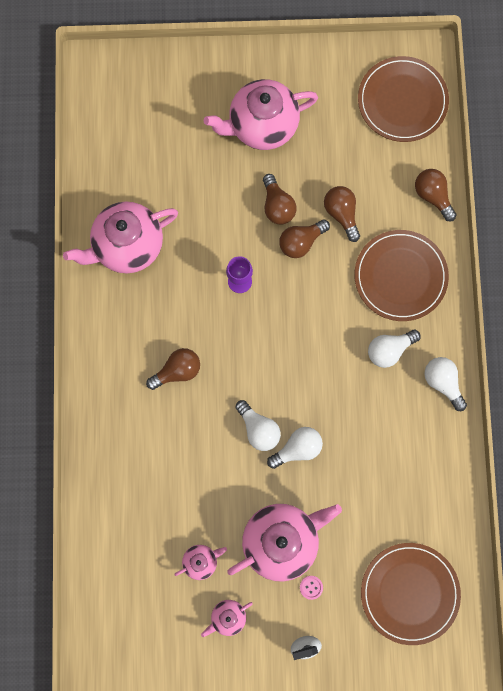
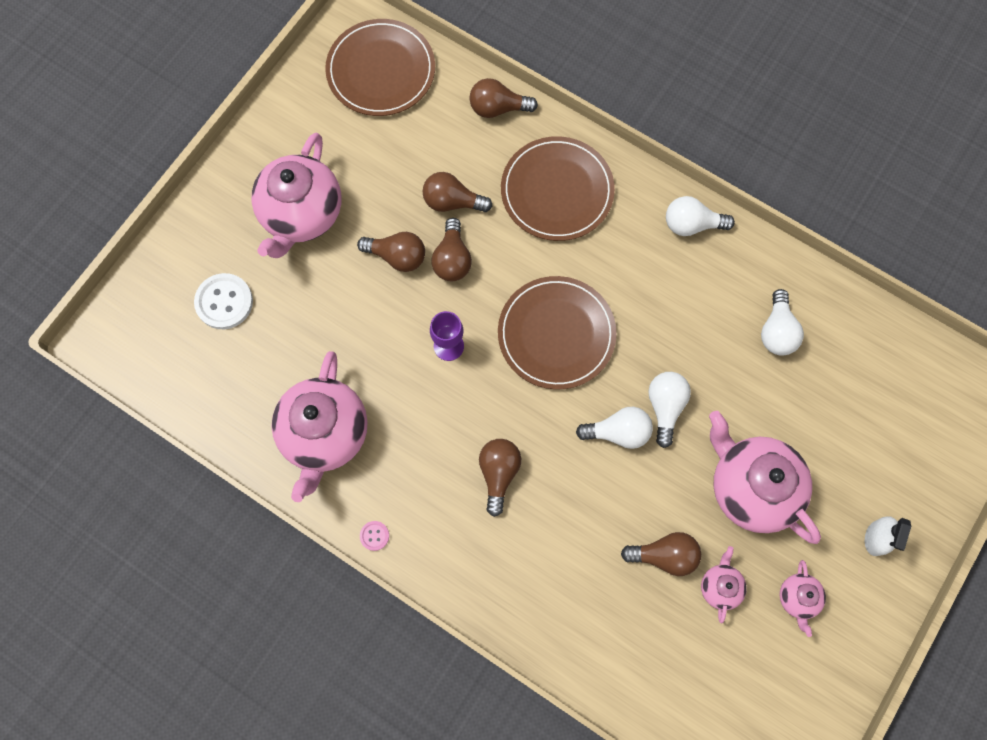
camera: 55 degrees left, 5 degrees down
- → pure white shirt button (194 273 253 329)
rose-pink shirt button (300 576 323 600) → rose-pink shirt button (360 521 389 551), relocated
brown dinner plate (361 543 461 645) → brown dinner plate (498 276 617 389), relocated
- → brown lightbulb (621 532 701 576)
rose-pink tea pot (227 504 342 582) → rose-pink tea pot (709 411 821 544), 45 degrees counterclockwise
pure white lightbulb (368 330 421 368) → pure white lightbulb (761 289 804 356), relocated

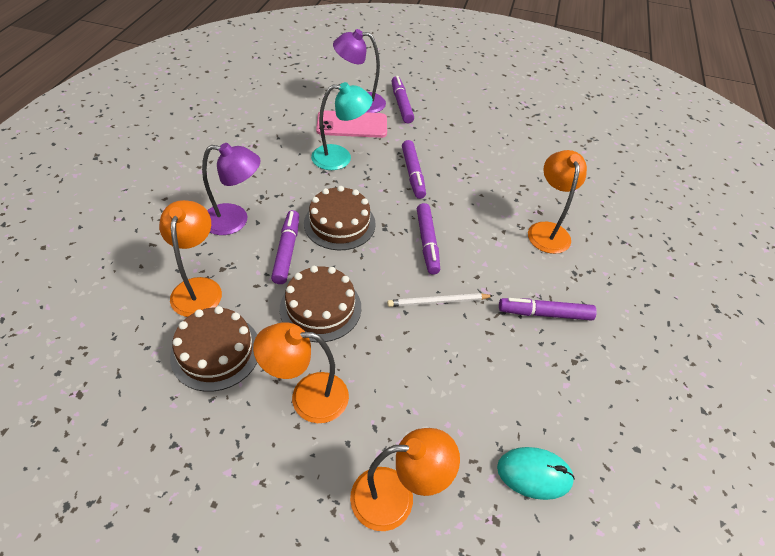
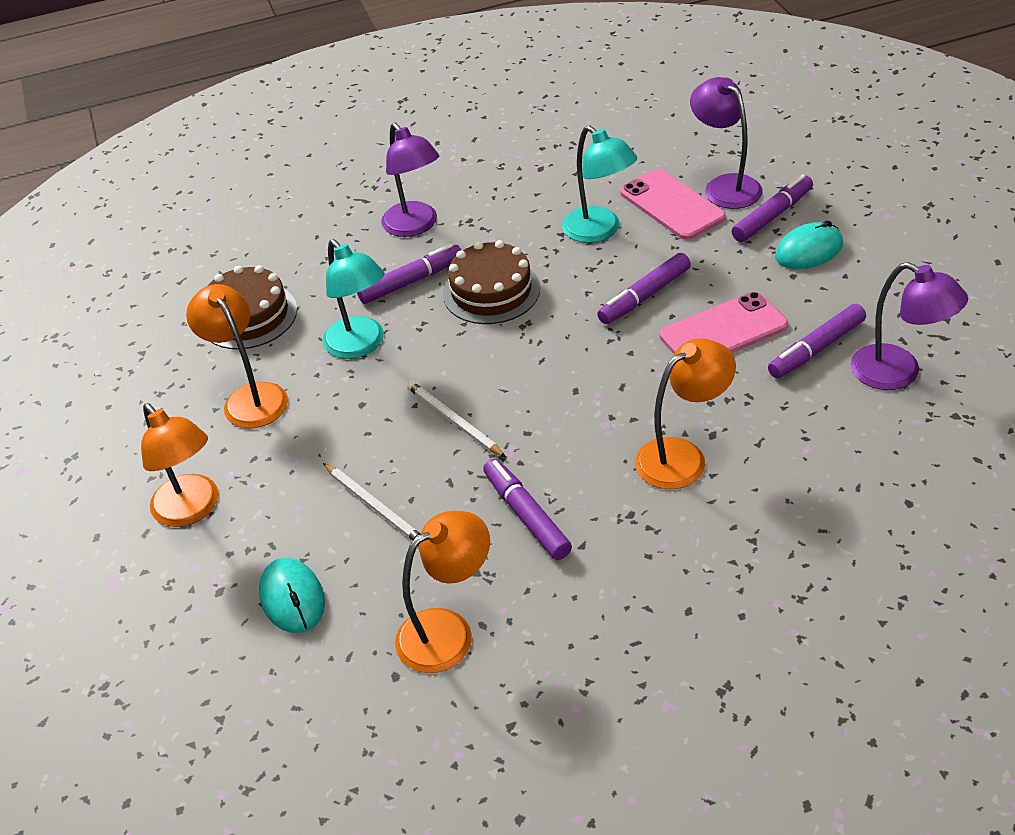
camera: 65 degrees right, 5 degrees down
brown layer cake (280 266 361 342) → aqua reading lamp (323 239 385 359)
- → pure white lead pencil (323 463 420 541)
orange-coloured reading lamp (159 200 222 317) → orange-coloured reading lamp (395 511 490 673), relocated
- → rose-pink mobile phone (660 292 788 354)
purple felt pen (417 203 440 275) → purple felt pen (768 304 866 378), relocated
- → aqua PC mouse (775 221 843 269)
- → purple reading lamp (851 262 968 390)

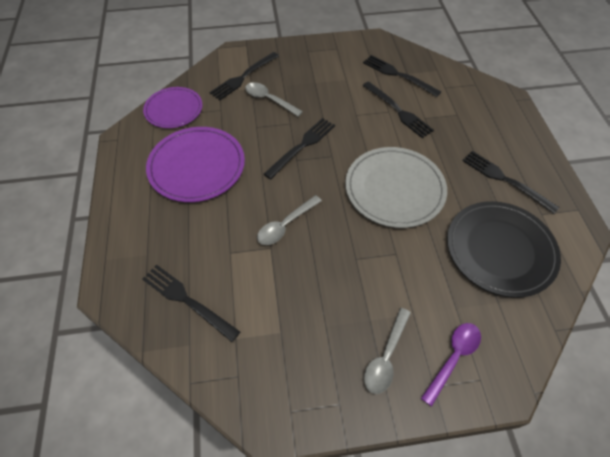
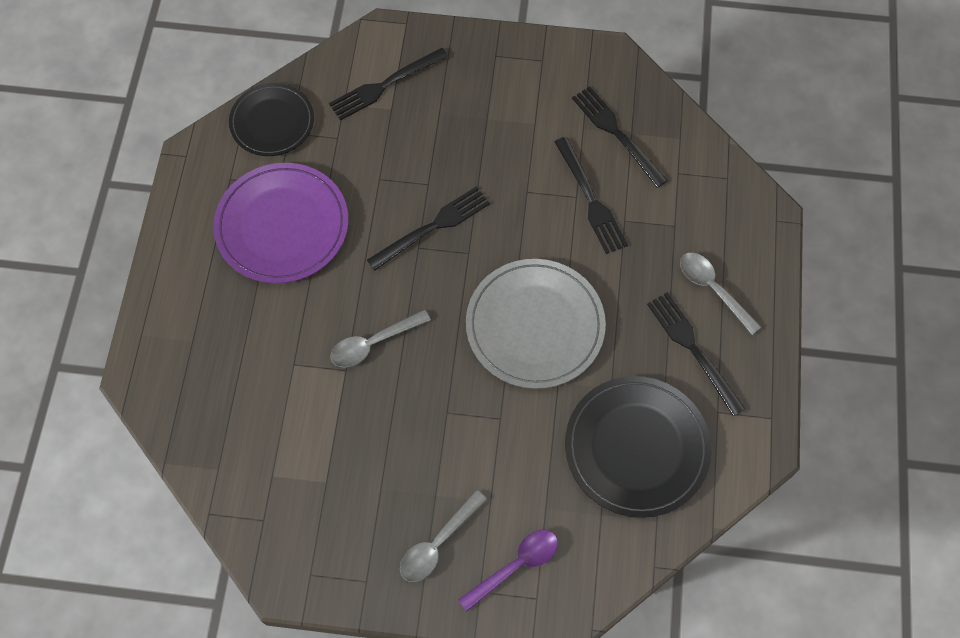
camera: 15 degrees right, 10 degrees up
purple dinner plate (143 87 202 128) → black dinner plate (229 83 314 156)
gray spoon (245 82 303 117) → gray spoon (680 252 761 335), relocated
black fork (142 265 240 342) → -

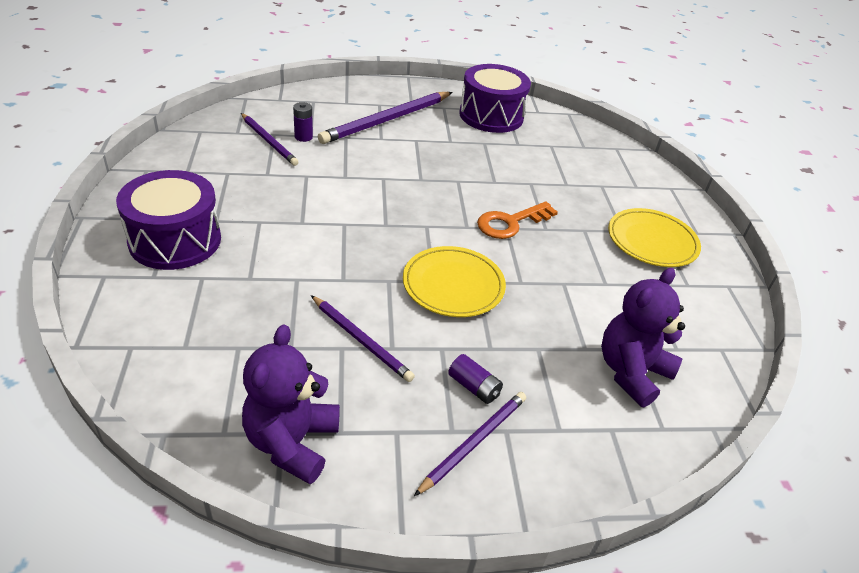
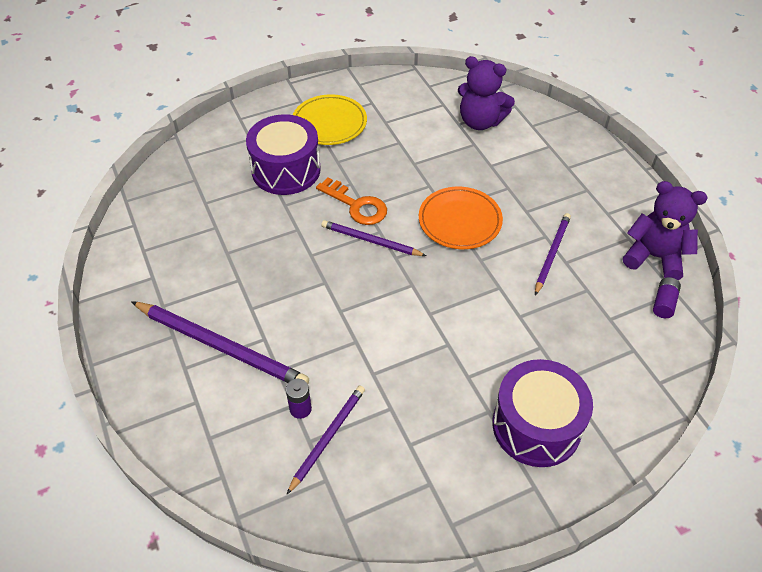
camera: 105 degrees left, 10 degrees up
purple toy drum (459 64 531 133) → purple toy drum (246 114 321 195), relocated
purple lead pencil (414 392 526 496) → purple lead pencil (321 220 426 256), relocated
golden dinner plate (403 246 506 317) → orange-coloured dinner plate (419 187 503 249)
purple teddy bear (242 324 340 484) → purple teddy bear (623 181 708 280), 150 degrees counterclockwise
purple battery (448 354 503 404) → purple battery (653 277 681 318), relocated

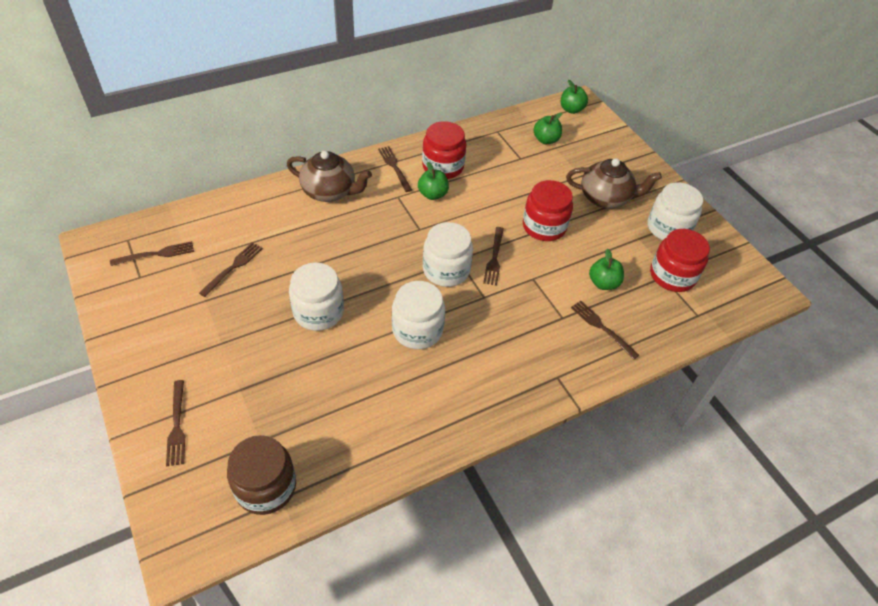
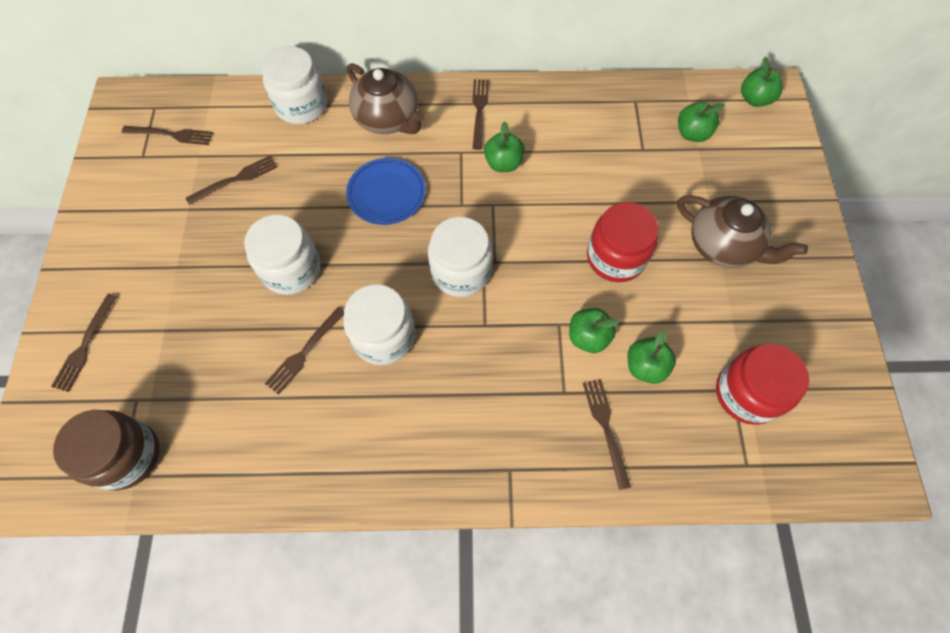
camera: 30 degrees right, 15 degrees up
pure white jam jar (648 182 703 240) → pure white jam jar (262 46 327 124), relocated
brown fork (483 227 504 286) → brown fork (264 306 344 395), relocated
- → blue dinner plate (346 158 426 225)
- → green apple (569 308 619 353)
red jam jar (422 121 466 179) → -

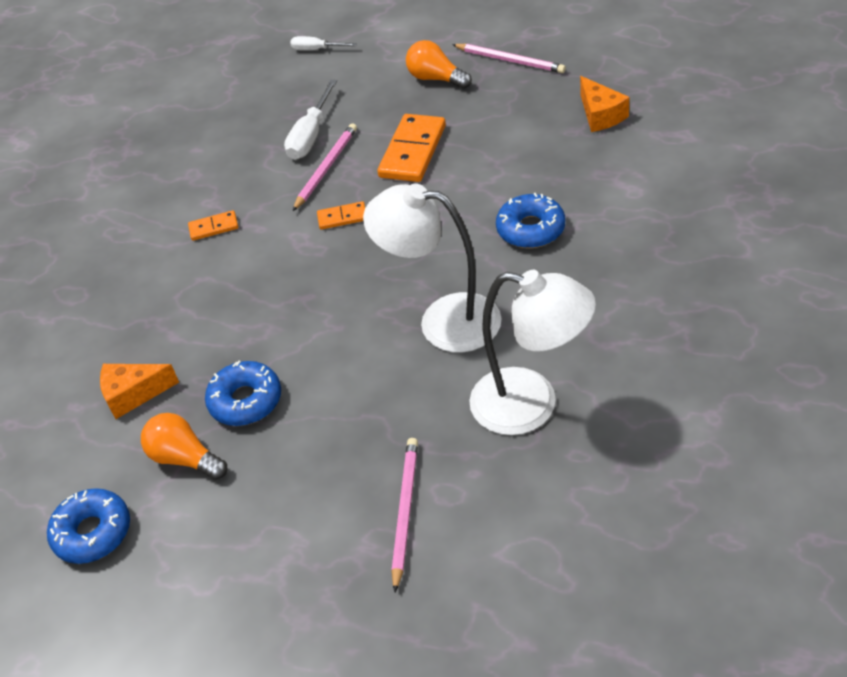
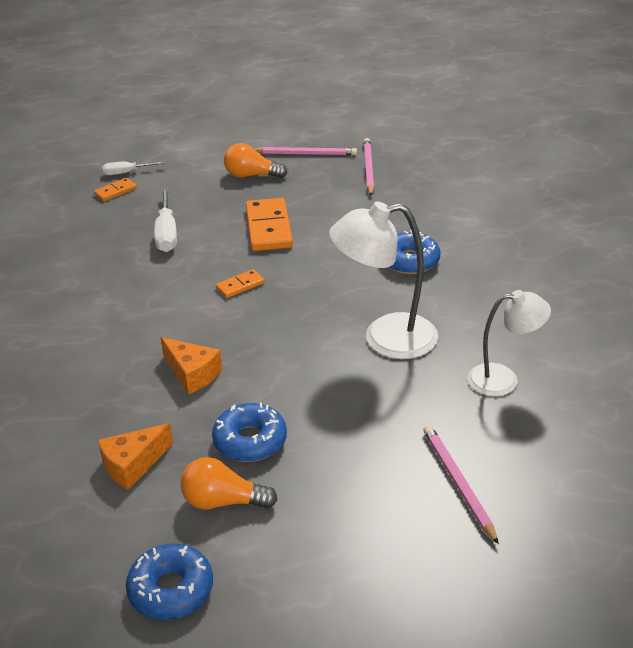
camera: 30 degrees left, 10 degrees down
orange-coloured domino (188 210 238 241) → orange-coloured domino (94 178 137 201), relocated
orange-coloured cheese (580 76 629 132) → orange-coloured cheese (160 337 222 394), relocated
rose-pink lead pencil (293 123 357 211) → rose-pink lead pencil (364 138 374 196), relocated
pure white reading lamp (469 270 596 435) → pure white reading lamp (468 290 551 396), x0.65

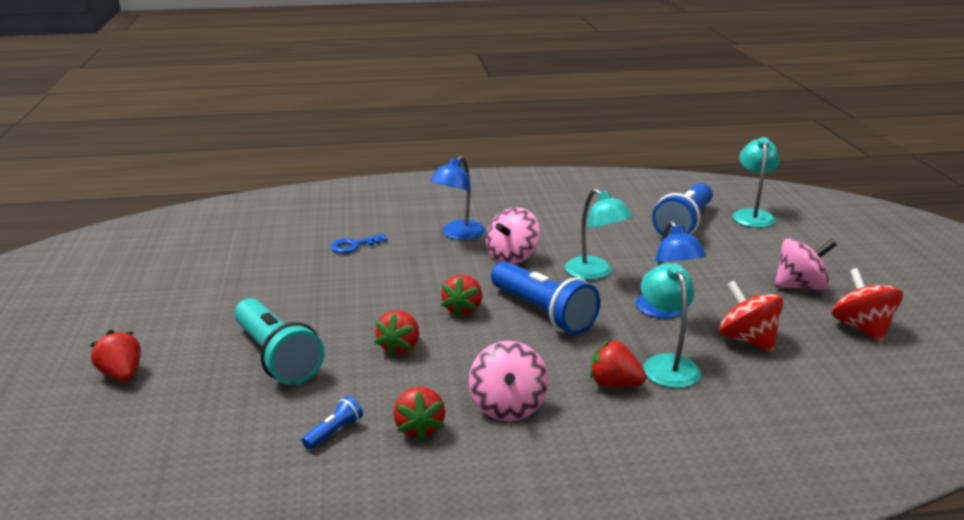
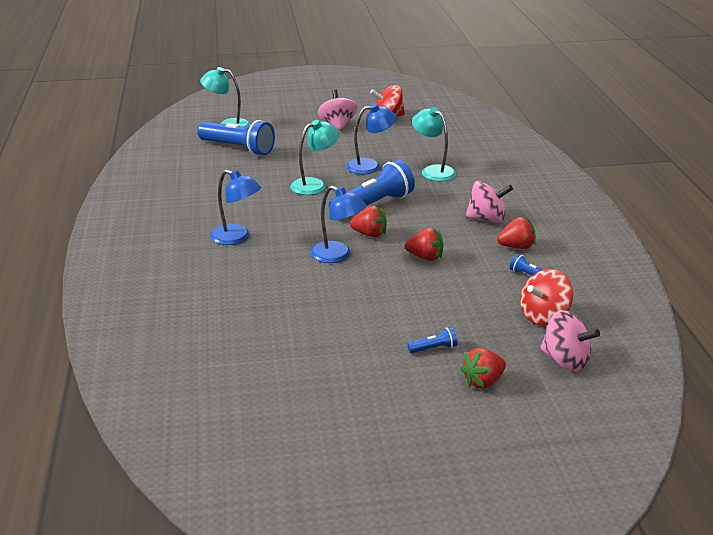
camera: 90 degrees left, 5 degrees up
- → blue reading lamp (310 186 367 263)
- → blue torch (407 327 458 353)
aqua reading lamp (641 263 701 388) → aqua reading lamp (412 107 456 181), 60 degrees clockwise
red whirligig (719 281 784 352) → red whirligig (520 269 573 325), relocated
rose-pink whirligig (486 207 540 264) → rose-pink whirligig (540 310 600 372), relocated
aqua torch (234 298 324 385) → -
blue door key (330 234 388 253) → -
red strawberry (590 340 647 387) → -

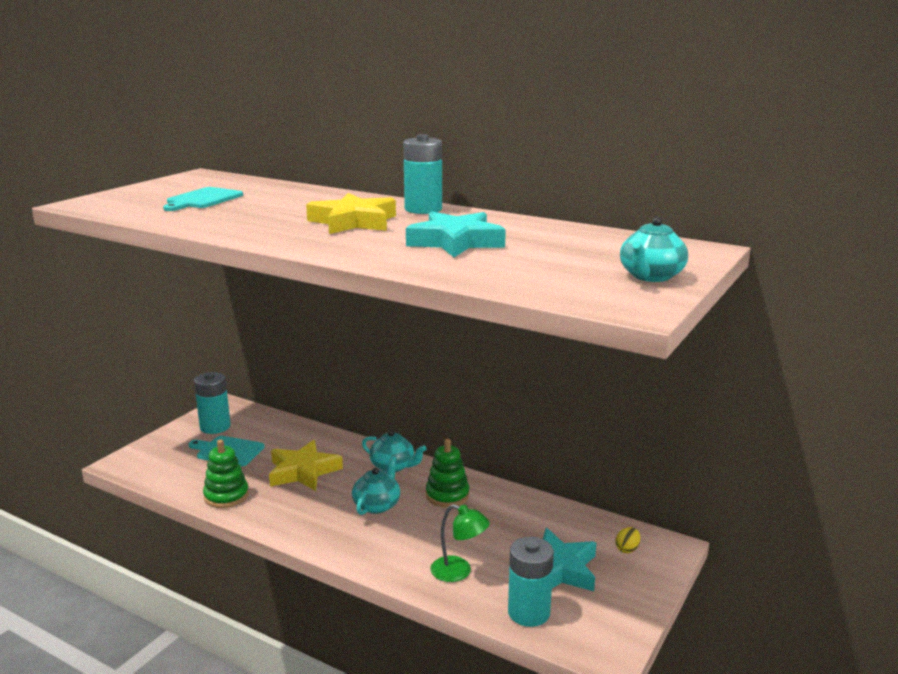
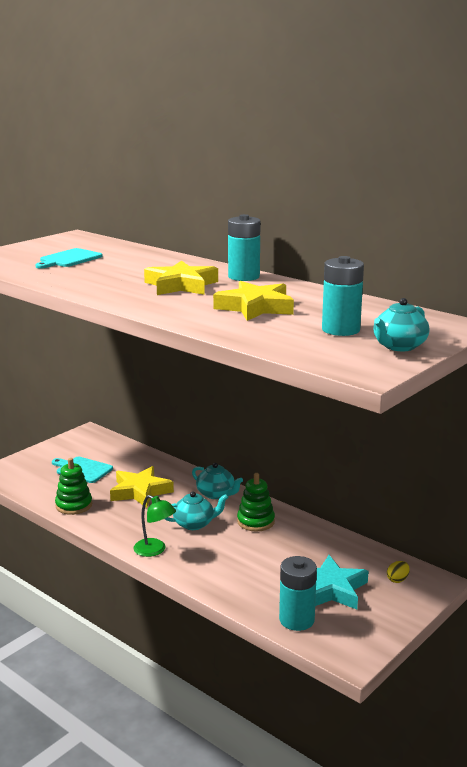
camera: 10 degrees right, 0 degrees up
green reading lamp (430 504 490 582) → green reading lamp (133 495 176 557), relocated
aqua tea pot (352 456 400 515) → aqua tea pot (165 491 229 530), 45 degrees clockwise
aqua star shape (406 211 506 257) → golden star shape (213 281 294 321)
aqua battery (194 372 231 434) → aqua battery (322 256 364 336), relocated

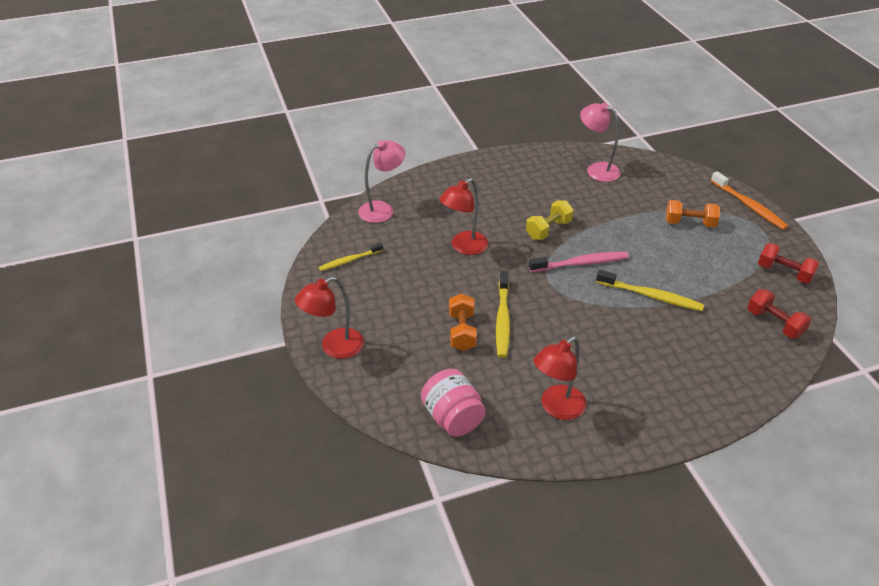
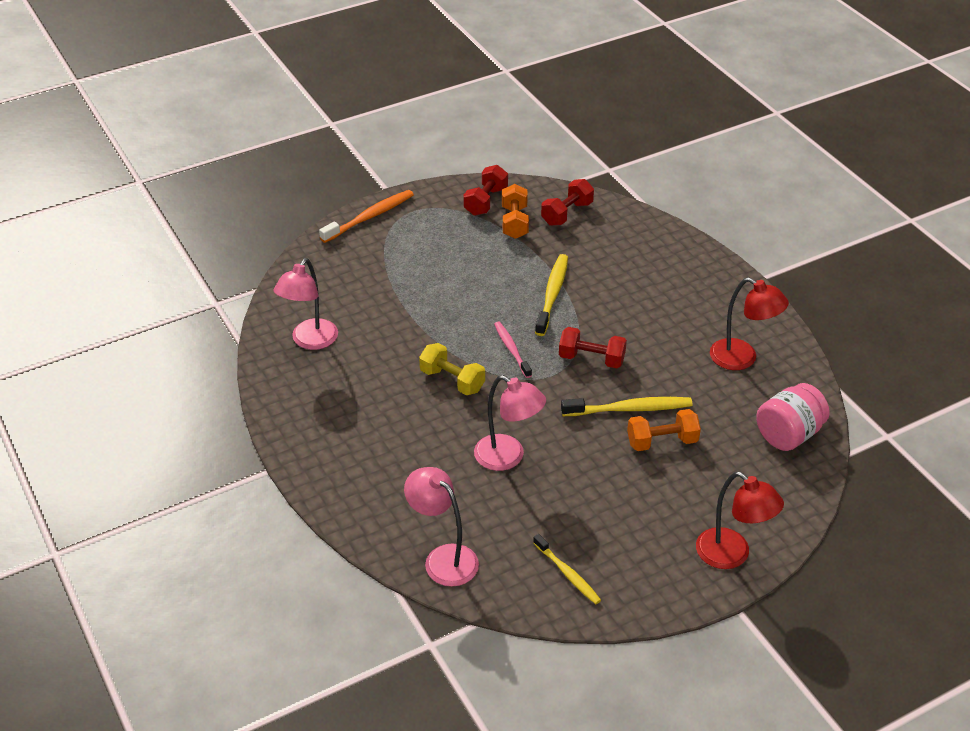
camera: 100 degrees left, 0 degrees up
red reading lamp (439 178 488 255) → rose-pink reading lamp (474 375 546 471)
rose-pink tooth brush (529 252 629 272) → rose-pink tooth brush (494 322 532 378), x0.66
orange-coloured hand weight (666 200 720 228) → orange-coloured hand weight (502 184 529 239), relocated
- → red hand weight (559 327 627 368)

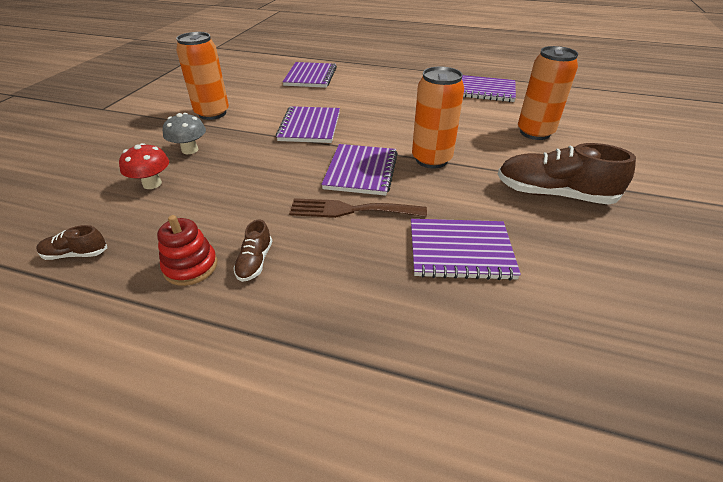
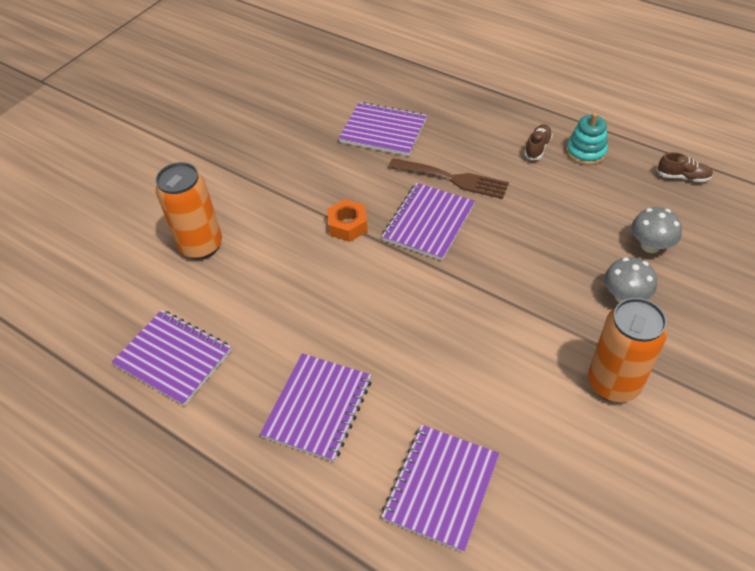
camera: 160 degrees left, 10 degrees up
purple exercise book (276 106 340 143) → purple exercise book (260 353 372 462), relocated
orange-coloured can (412 66 464 169) → orange-coloured hexagon nut (327 199 368 242)
red stacking toy (157 215 217 286) → aqua stacking toy (566 112 608 165)
red mushroom (119 143 169 189) → gray mushroom (631 207 682 253)
brown sneaker (498 143 636 205) → -

